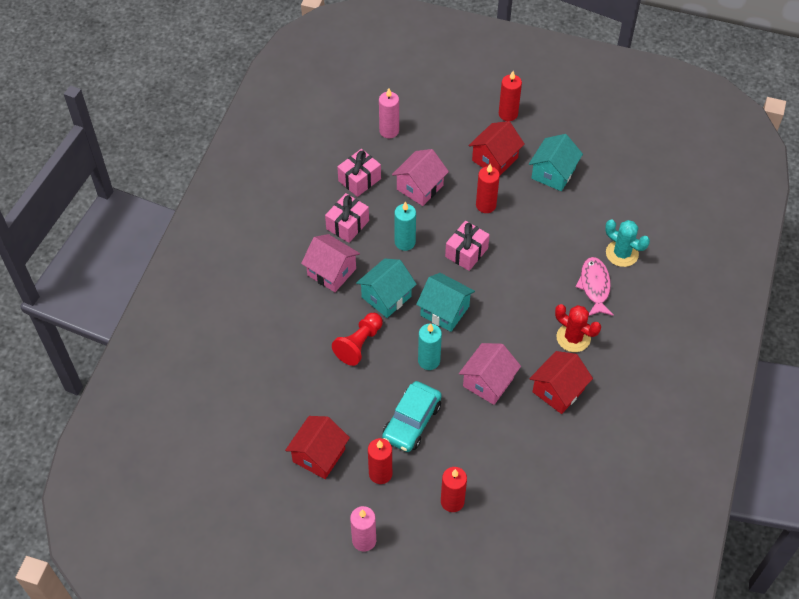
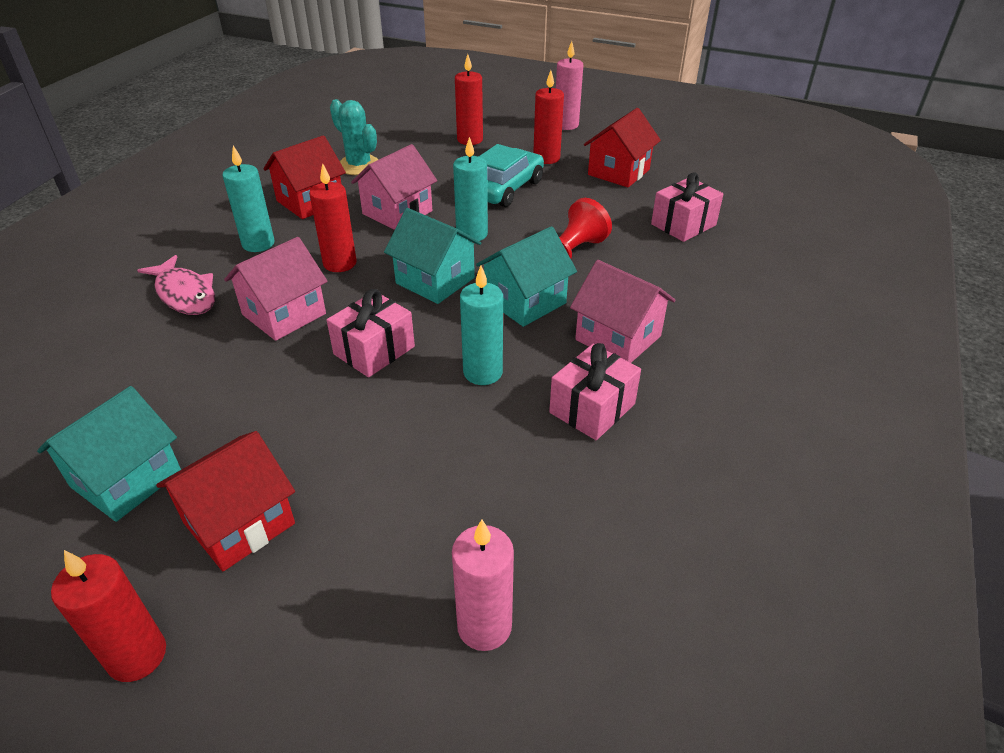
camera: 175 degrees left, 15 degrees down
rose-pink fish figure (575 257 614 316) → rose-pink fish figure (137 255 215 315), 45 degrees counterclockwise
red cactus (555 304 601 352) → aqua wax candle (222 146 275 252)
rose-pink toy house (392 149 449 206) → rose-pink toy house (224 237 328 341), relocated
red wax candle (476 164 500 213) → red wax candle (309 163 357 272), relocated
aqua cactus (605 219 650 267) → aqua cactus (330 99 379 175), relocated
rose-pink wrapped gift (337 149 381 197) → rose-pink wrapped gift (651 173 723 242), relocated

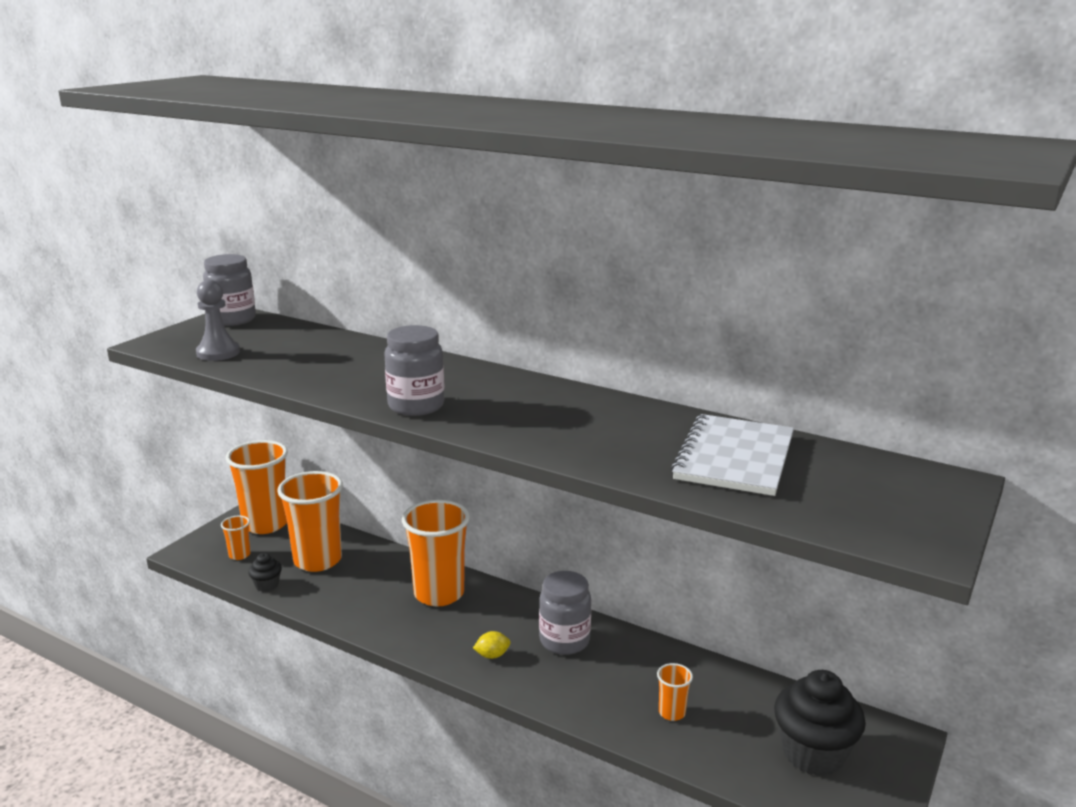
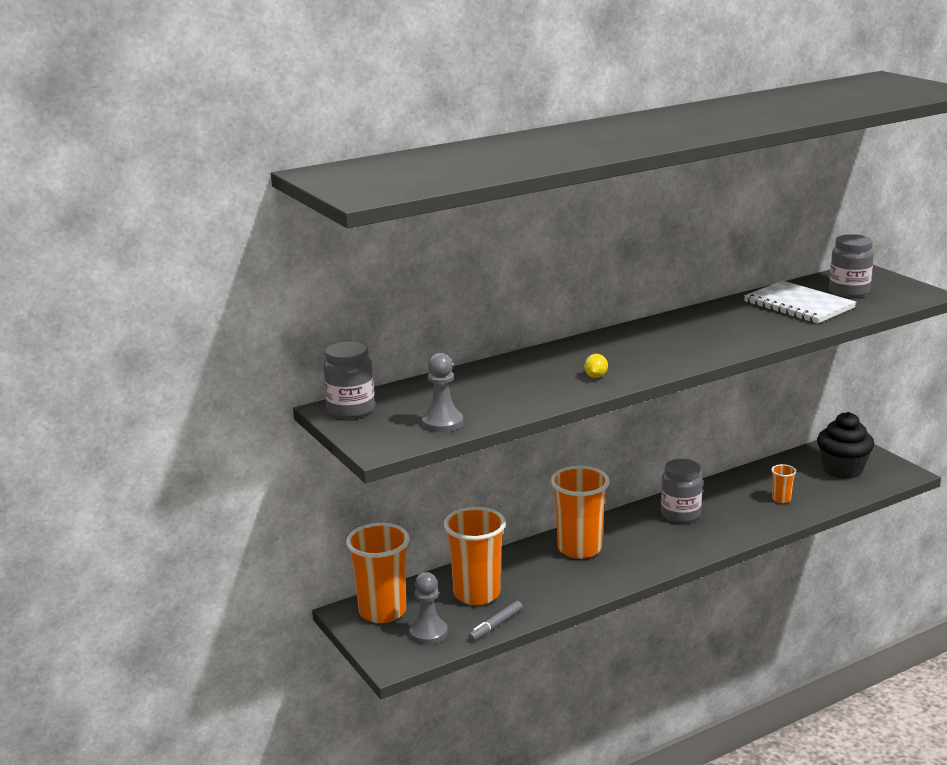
camera: 60 degrees left, 0 degrees up
orange-coloured beaker (221 516 251 560) → gray chess pawn (409 572 448 645)
black cupcake (248 553 282 592) → gray felt pen (468 601 522 641)
golden lemon (473 631 510 659) → golden lemon (584 354 608 378), relocated
gray jam jar (384 325 445 416) → gray jam jar (829 234 874 297), relocated

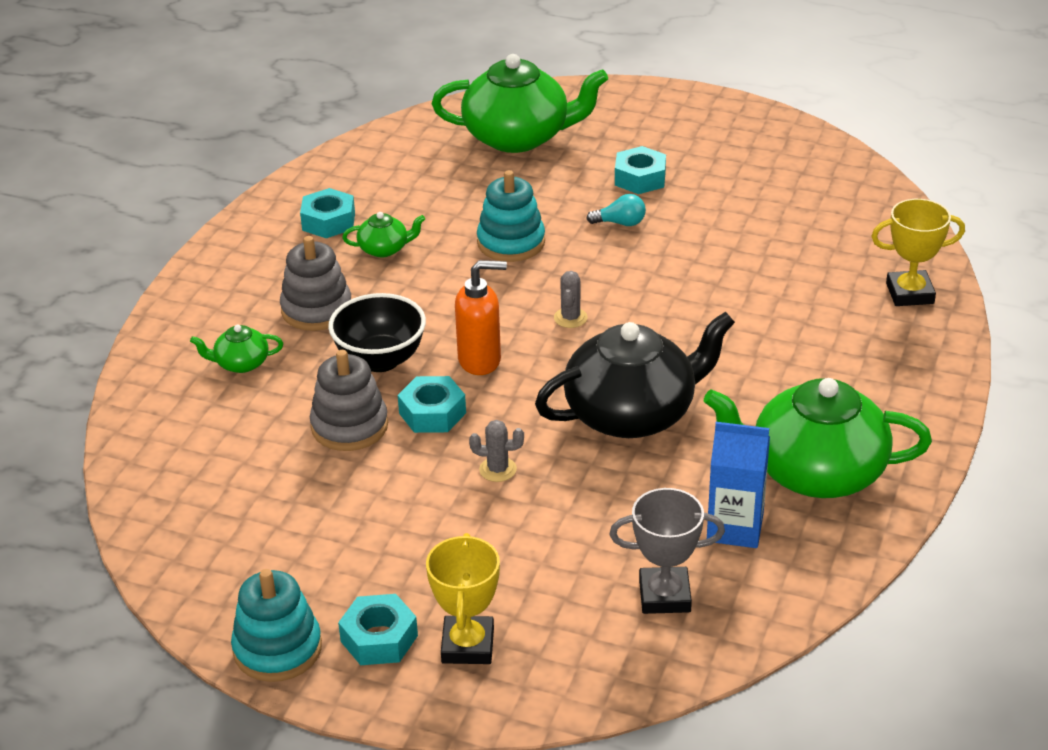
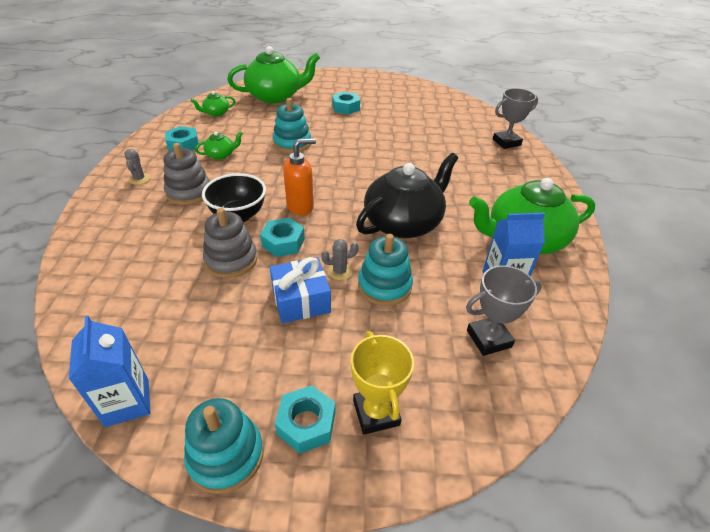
camera: 20 degrees left, 5 degrees up
- → blue milk carton (69 316 150 427)
gray cactus (554 271 588 328) → gray cactus (124 149 150 185), relocated
green tea pot (190 325 283 373) → green tea pot (191 91 235 117), relocated
- → blue wrapped gift (270 257 331 323)
- → aqua stacking toy (358 234 413 306)
golden award cup (871 199 965 306) → gray award cup (493 88 538 149)
aqua lightbulb (586 194 646 226) → -

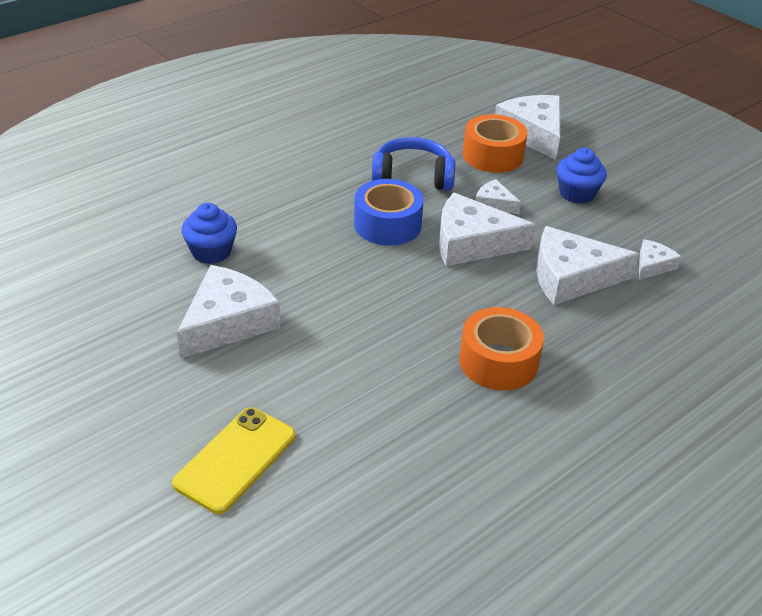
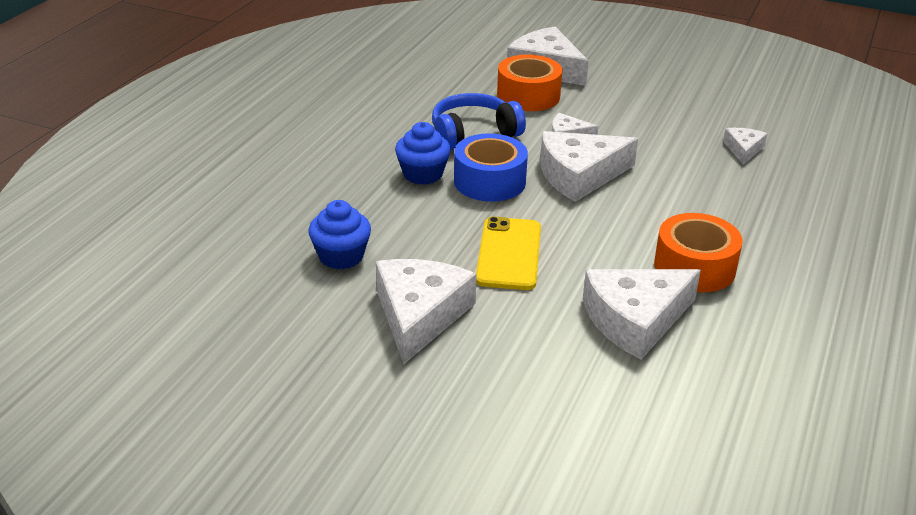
camera: 25 degrees left, 5 degrees down
blue cupcake (557 148 607 204) → blue cupcake (395 122 451 185), relocated
golden mobile phone (172 407 296 514) → golden mobile phone (476 217 541 290), relocated
pure white cheese (536 226 639 305) → pure white cheese (583 269 701 360), relocated

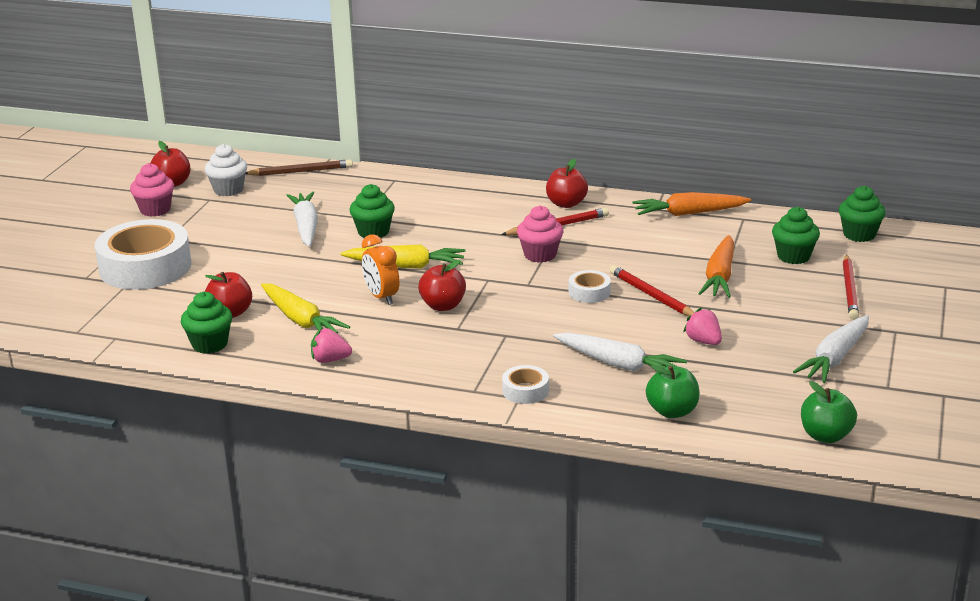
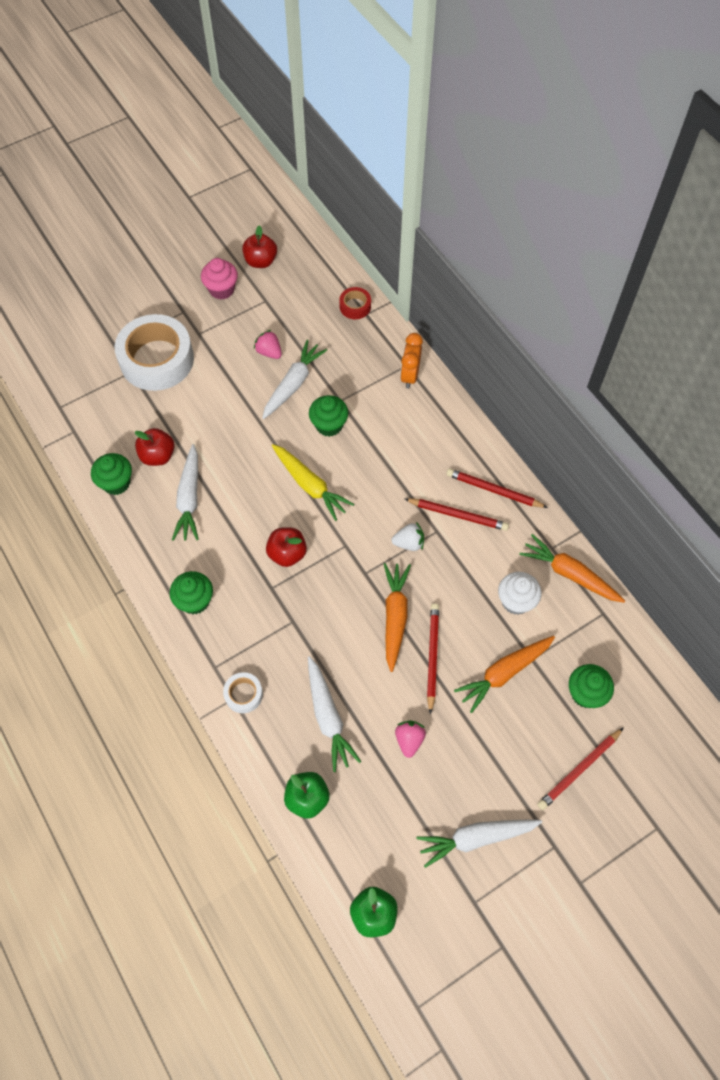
camera: 40 degrees right, 35 degrees up
green cupcake (839 186 886 242) → green cupcake (170 571 213 614), relocated
golden carrot (261 283 350 334) → pure white carrot (172 444 199 541)
rose-pink strawberry (311 328 352 363) → rose-pink strawberry (254 330 282 359), relocated
brown lead pencil (246 159 353 176) → red tape (339 287 371 319)
pure white tape (569 270 611 303) → orange-coloured carrot (384 563 411 672)
rose-pink cupcake (517 205 563 262) → pure white strawberry (391 522 424 551)
orange-coloured clock (362 234 400 305) → orange-coloured clock (400 333 423 389), relocated
red apple (546 159 588 208) → red lead pencil (446 468 548 508)
pure white cupcake (205 144 247 196) → pure white cupcake (498 572 541 615), relocated

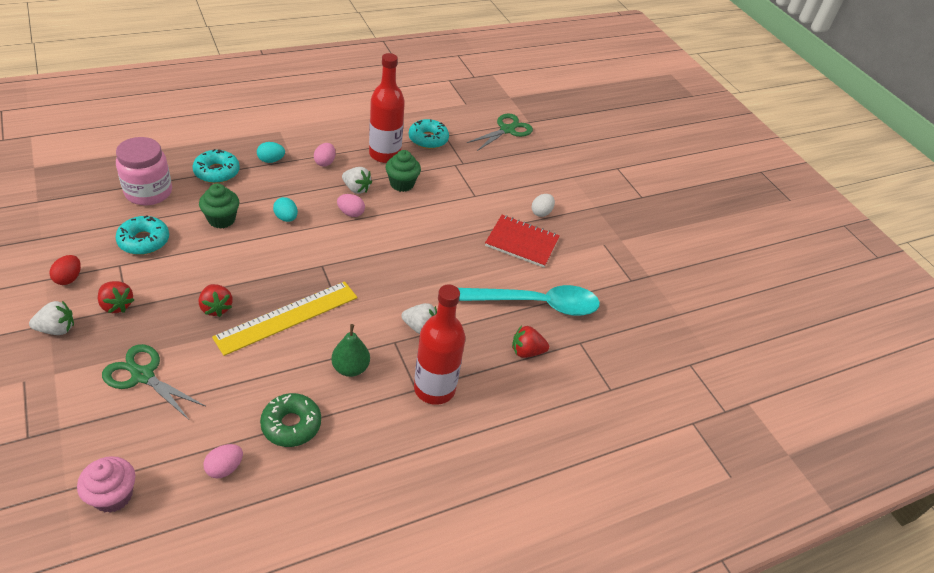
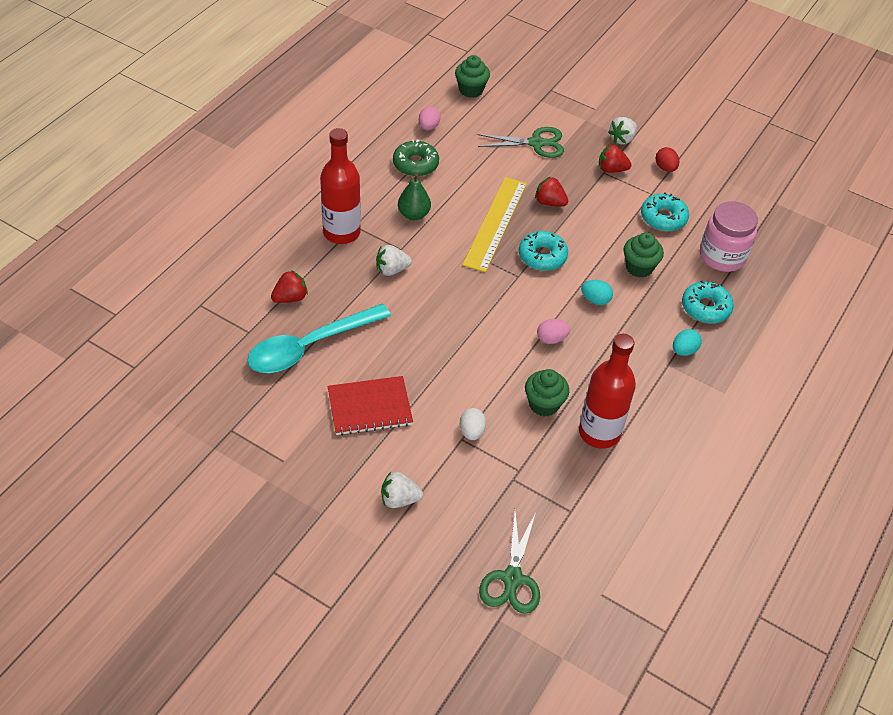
camera: 150 degrees right, 5 degrees up
pure white strawberry (342 167 372 194) → pure white strawberry (381 472 423 508), relocated
rose-pink cupcake (77 456 135 513) → green cupcake (455 55 490 98)
pure white toy egg (532 194 555 217) → pure white toy egg (460 408 486 440), relocated
aqua glazed donut (409 119 449 149) → aqua glazed donut (519 231 568 271), relocated
rose-pink toy egg (314 143 336 167) → -

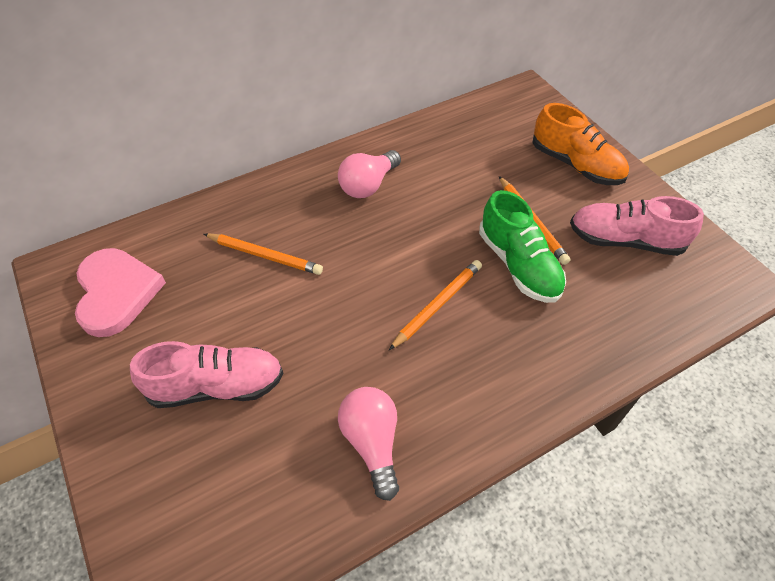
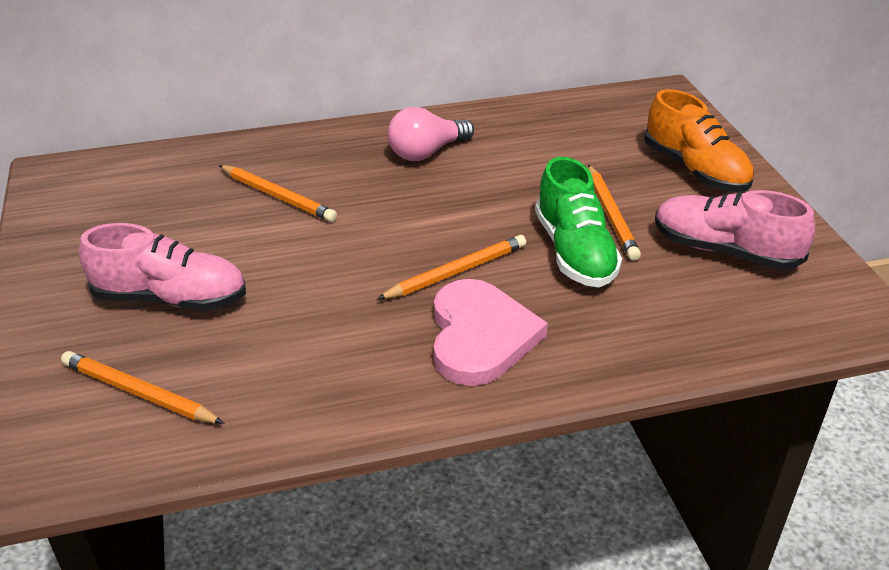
camera: 15 degrees right, 15 degrees down
- → orange-coloured lead pencil (61 351 224 424)
rose-pink heart (75 248 166 337) → rose-pink heart (434 279 548 386), relocated
rose-pink lightbulb (338 387 399 501) → -

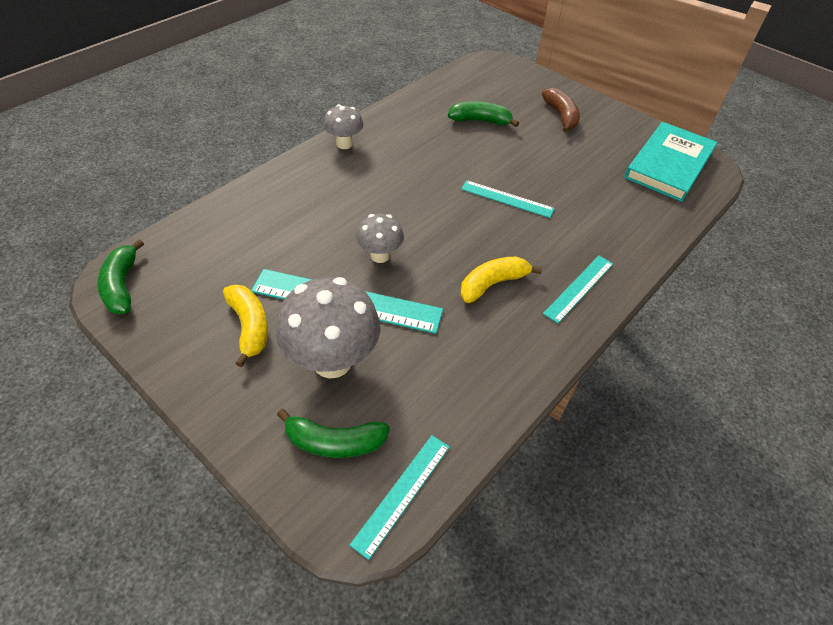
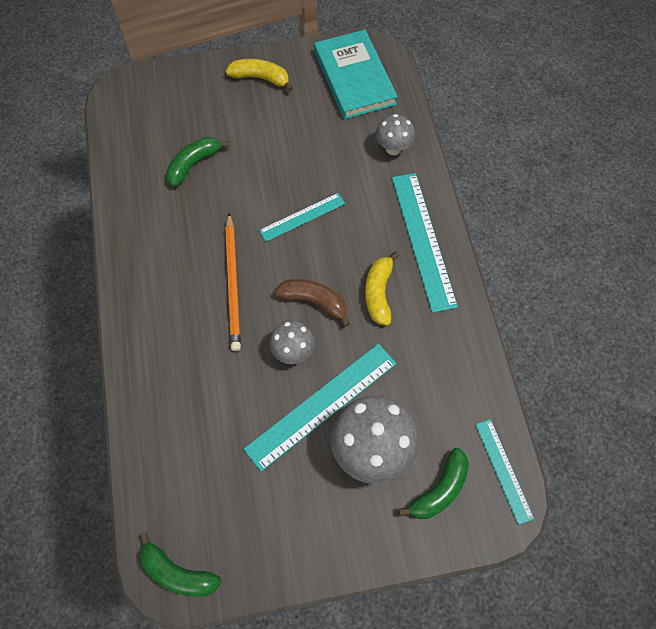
camera: 50 degrees left, 15 degrees up
golden banana (223 285 268 367) → golden banana (225 59 293 91), relocated
- → orange-coloured lead pencil (225 213 241 351)
brown banana (542 88 580 133) → brown banana (275 279 350 327), relocated
gray mushroom (323 104 363 149) → gray mushroom (376 114 415 155), relocated
aqua measuring stick (543 256 613 323) → aqua measuring stick (392 173 458 313), x1.72

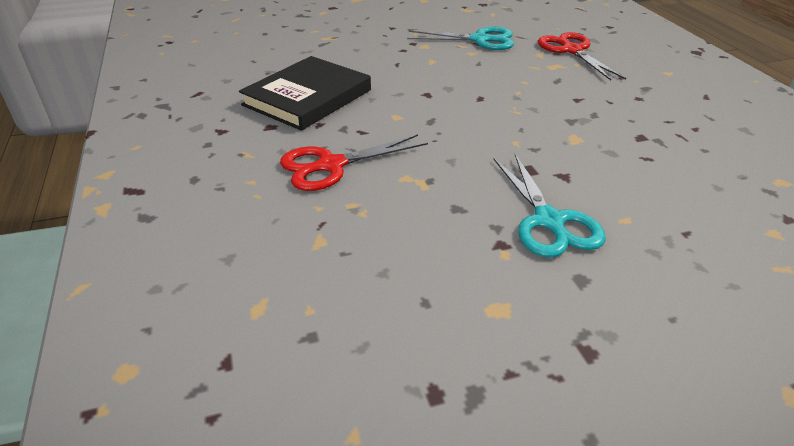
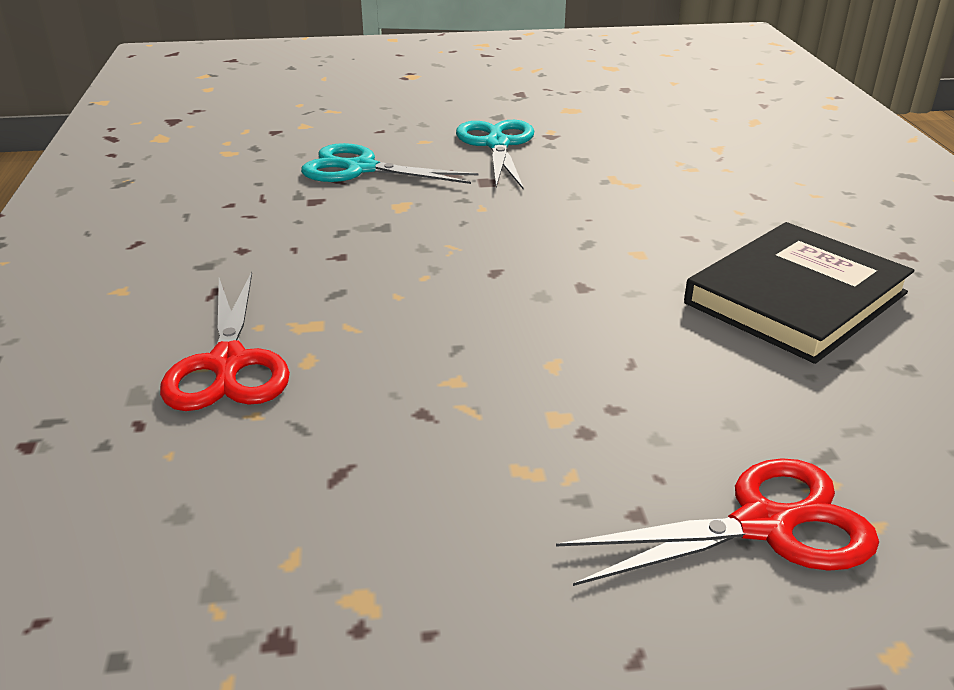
camera: 170 degrees left, 5 degrees down
aqua scissors (407 27 514 50) → aqua scissors (301 143 479 184), relocated
red scissors (280 134 428 191) → red scissors (556 458 879 586), relocated

